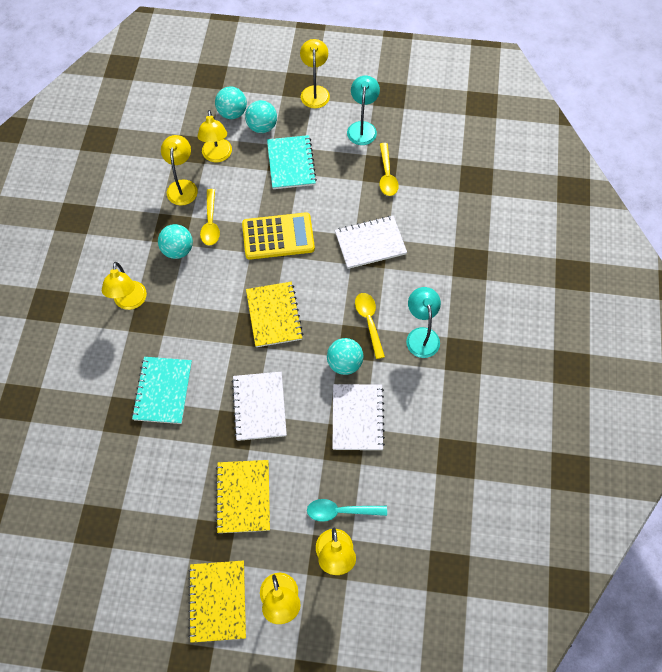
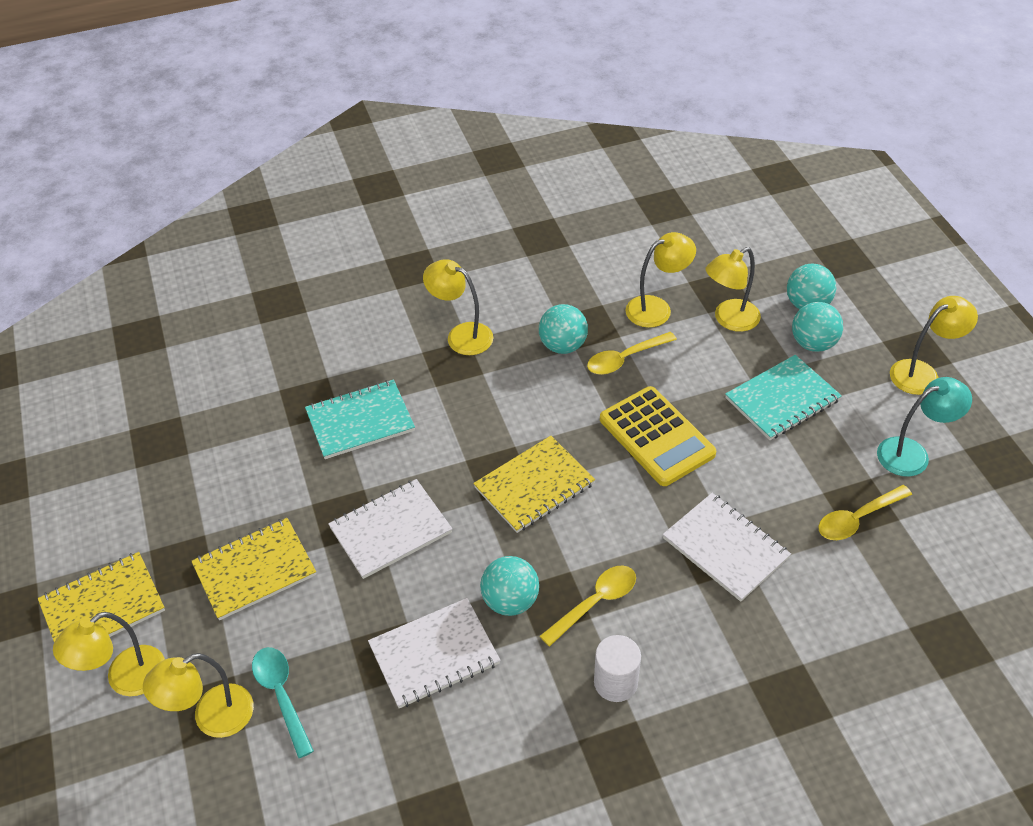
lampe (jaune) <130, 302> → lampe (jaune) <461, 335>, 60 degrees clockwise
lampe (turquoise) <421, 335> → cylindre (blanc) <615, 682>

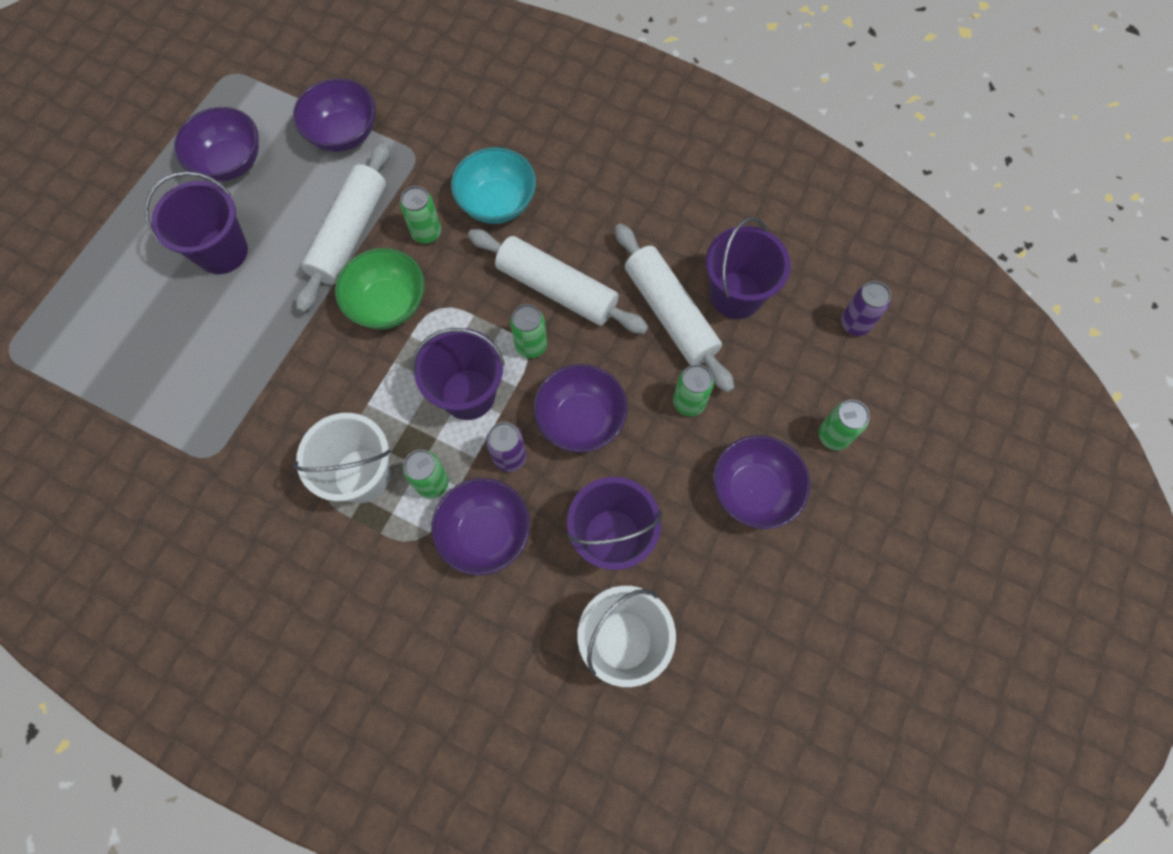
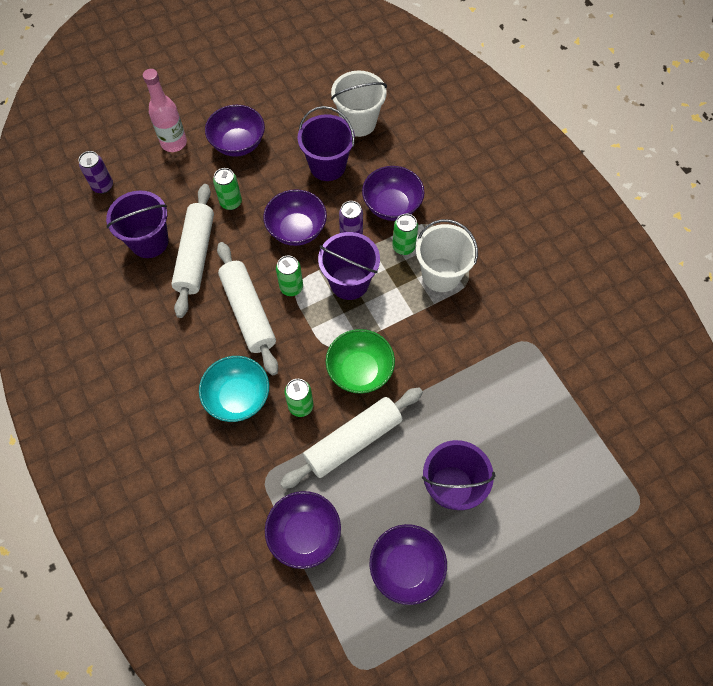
canette (vert) <833, 436> → bouteille (rose) <174, 143>

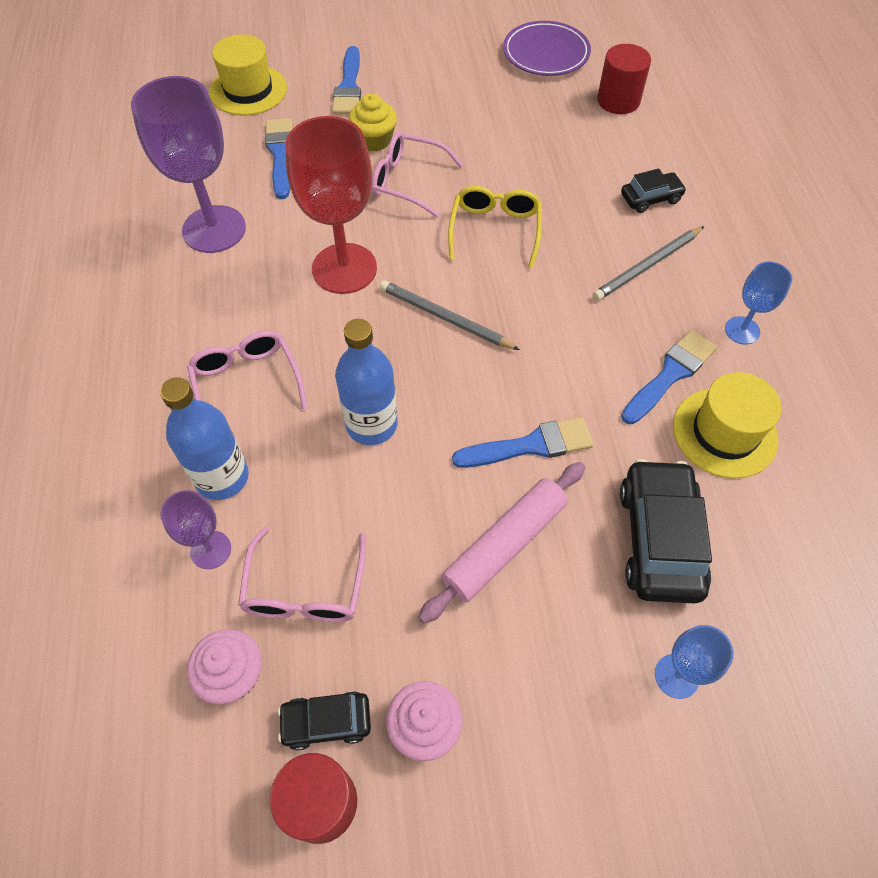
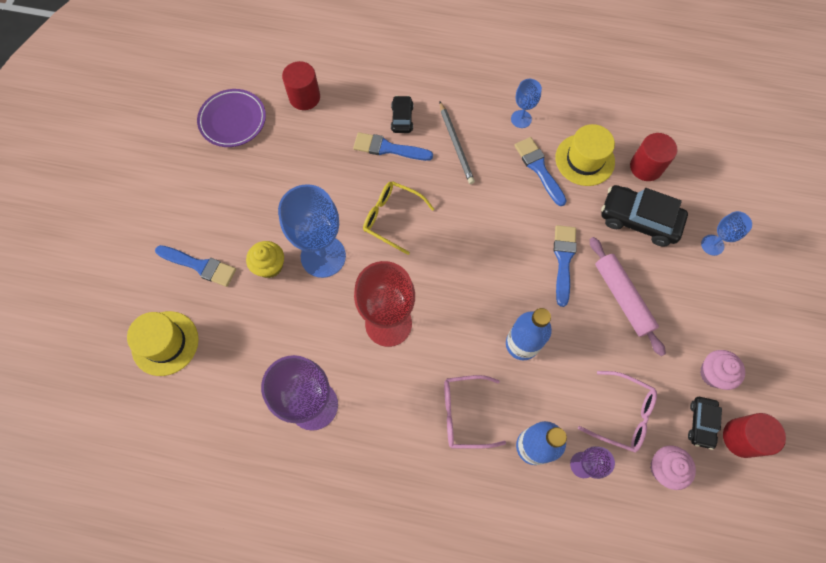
lunettes (rose) <408, 181> → verre à pied (bleu) <323, 256>
pinceau (bleu) <280, 154> → pinceau (bleu) <388, 148>, moved
- → cylindre (rouge) <646, 167>
crayon (gris) <445, 318> → -

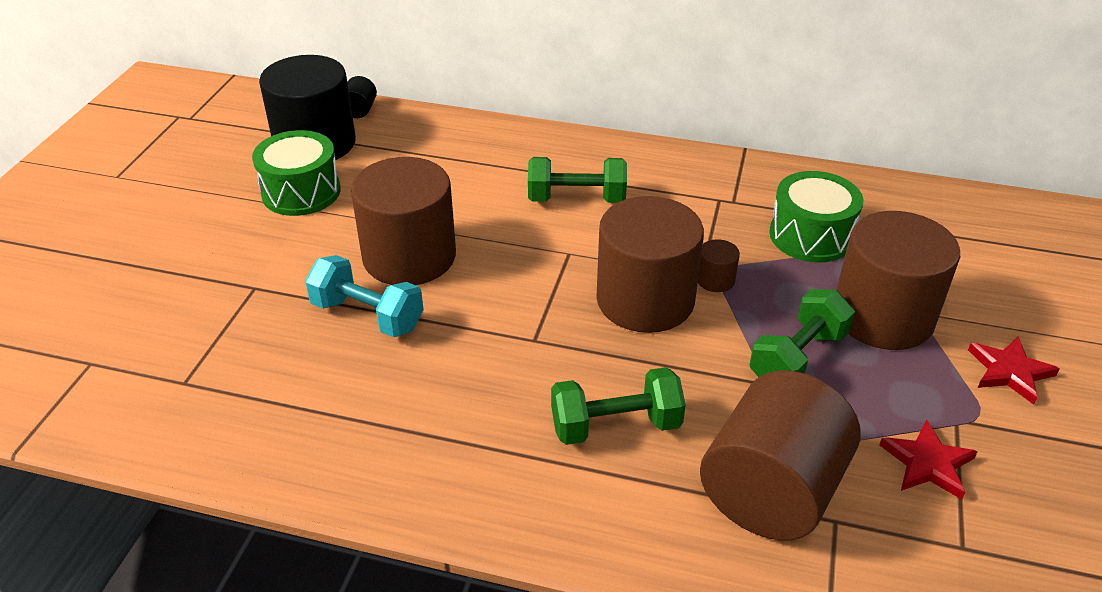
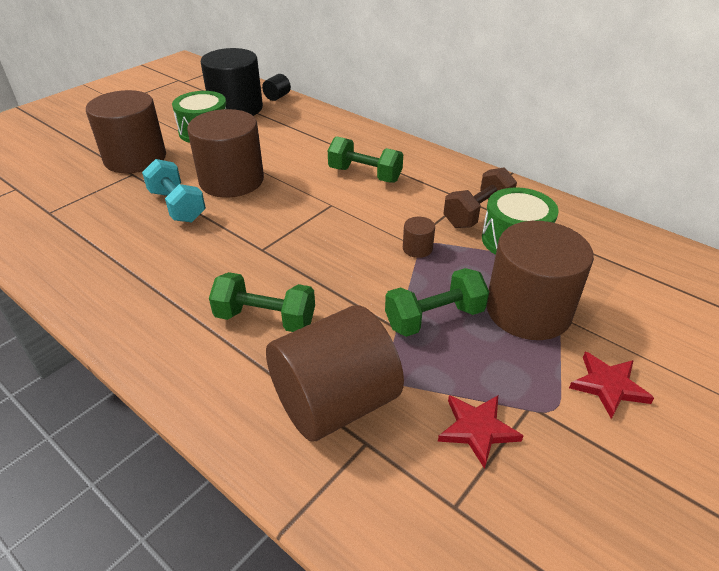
cylindre (marron) <645, 300> → cylindre (marron) <135, 158>, moved
- → haltère (marron) <477, 213>

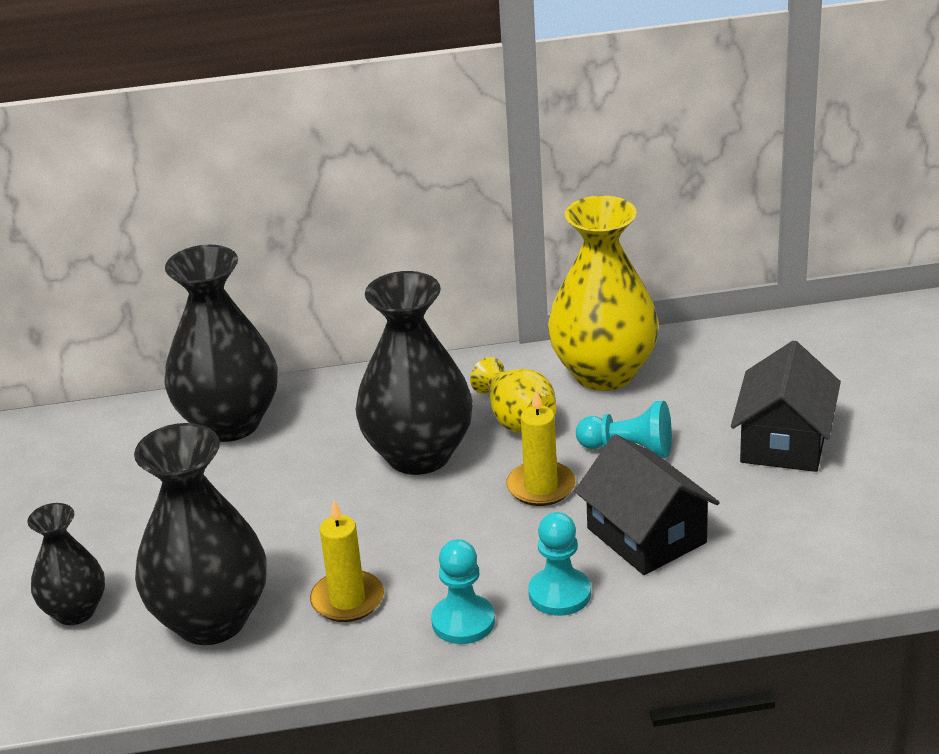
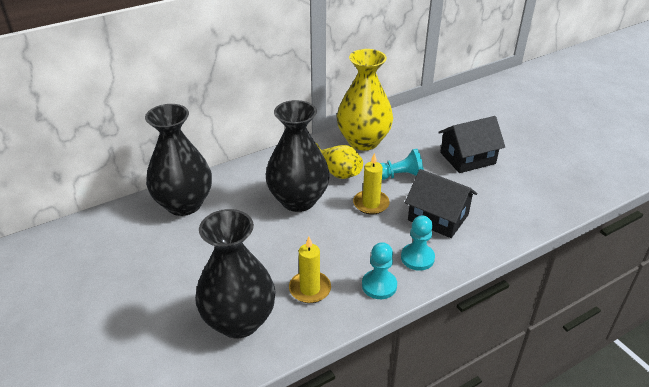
maison (noir) <784, 441> → maison (noir) <467, 158>, 75 degrees clockwise
vase (noir) <75, 611> → -

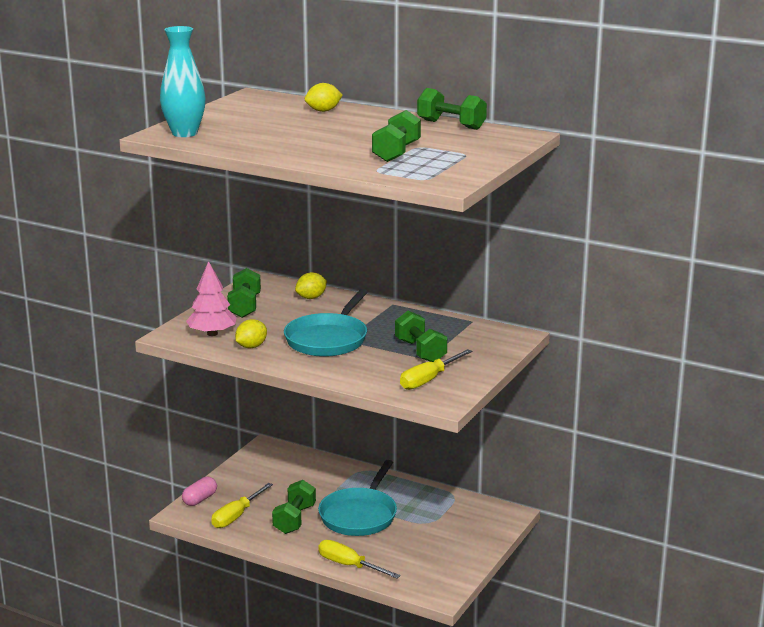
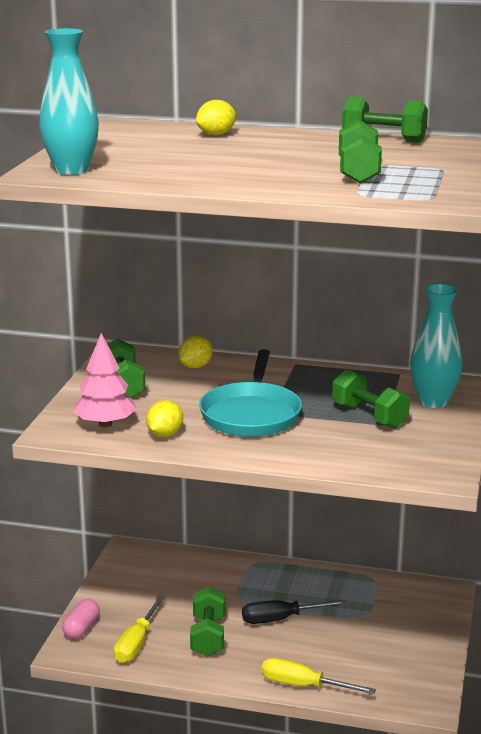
poêle (turquoise) <359, 515> → tournevis (noir) <281, 619>
- → vase (turquoise) <433, 401>
tournevis (jaune) <428, 380> → -

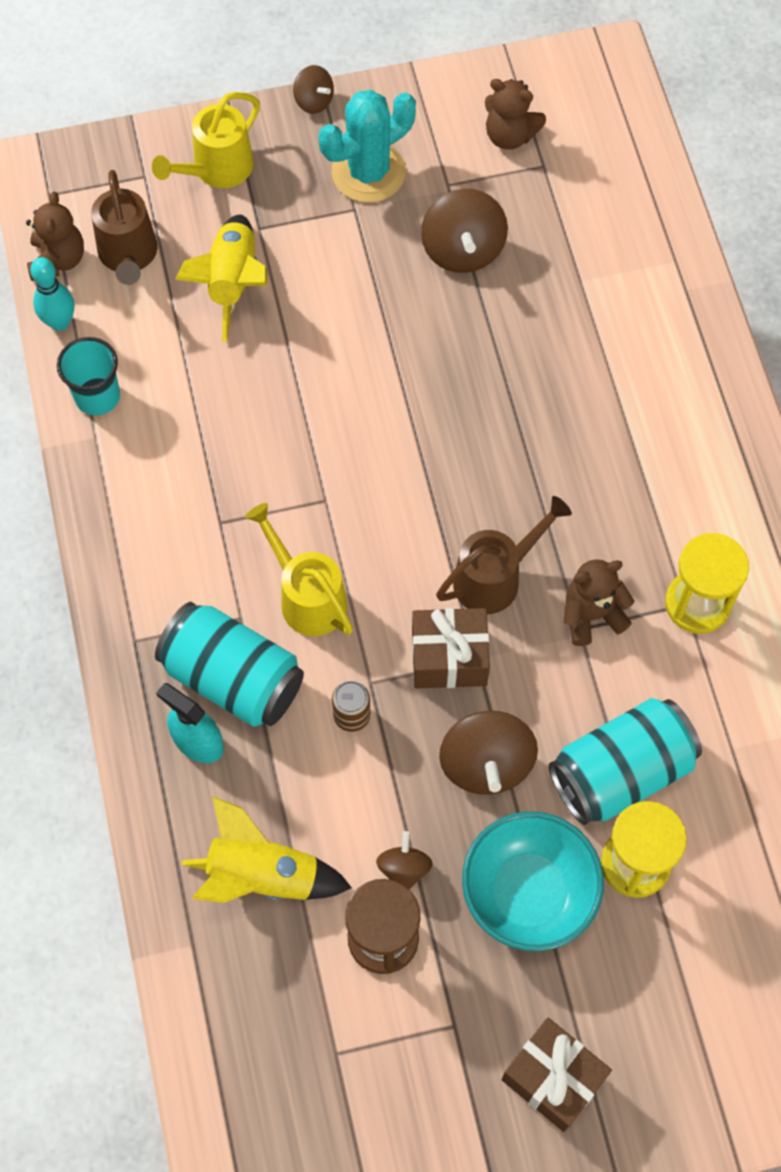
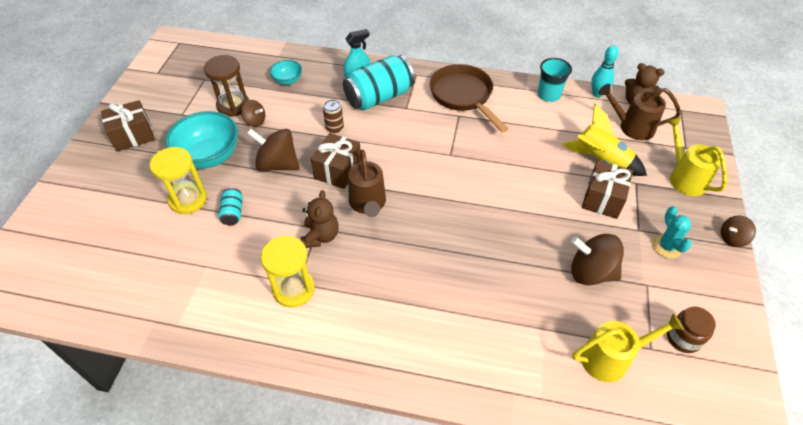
canette (turquoise) <620, 772> → canette (turquoise) <233, 213>, x0.46
fusée (jaune) <263, 876> → bol (turquoise) <288, 81>
- → poêle (marron) <463, 96>
arrosoir (jaune) <306, 596> → arrosoir (jaune) <611, 358>, moved
- → cadeau (marron) <603, 199>
cactus (turquoise) <368, 172> → cactus (turquoise) <666, 246>, x0.59
ours en peluche (marron) <509, 135> → bocal (marron) <683, 338>

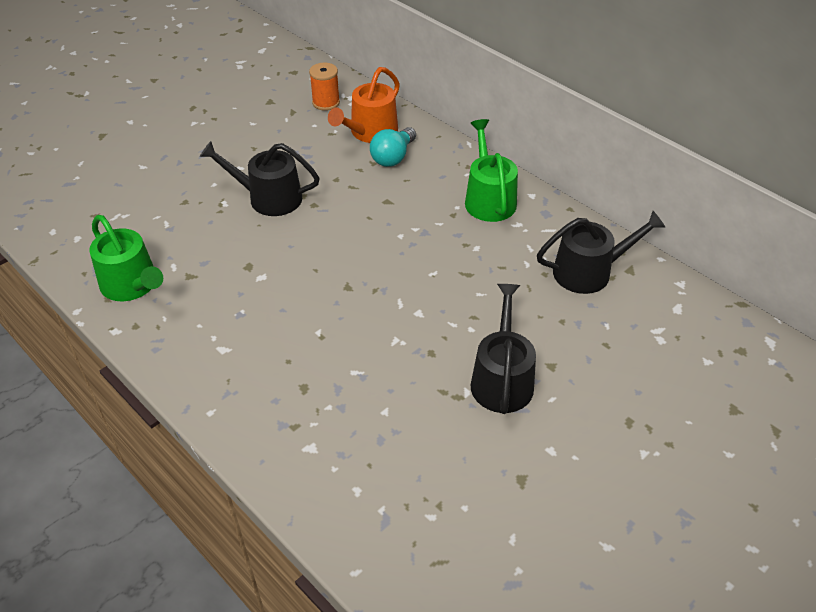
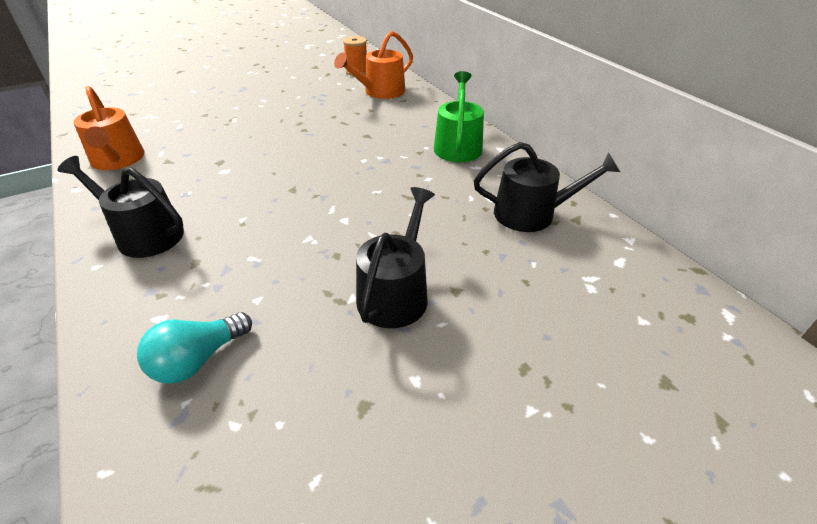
arrosoir (noir) <268, 198> → arrosoir (noir) <144, 234>, moved
arrosoir (vert) <132, 285> → arrosoir (orange) <118, 160>
ampoule (turquoise) <393, 157> → ampoule (turquoise) <198, 360>, moved

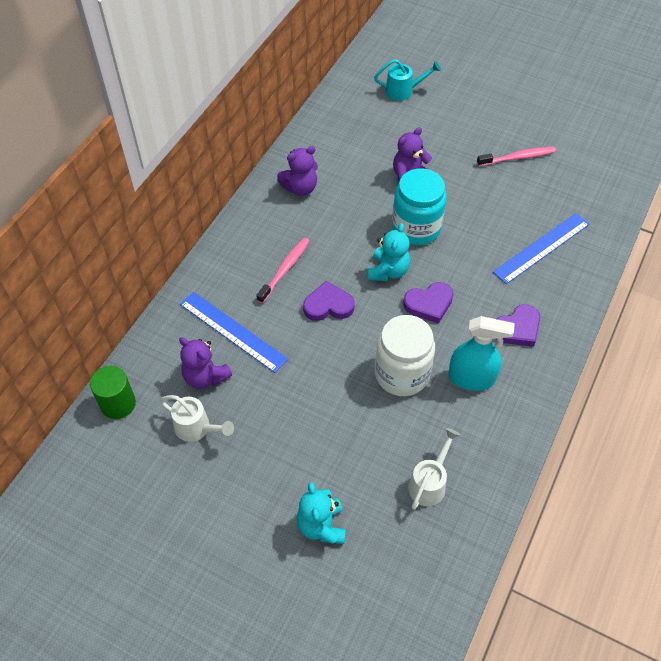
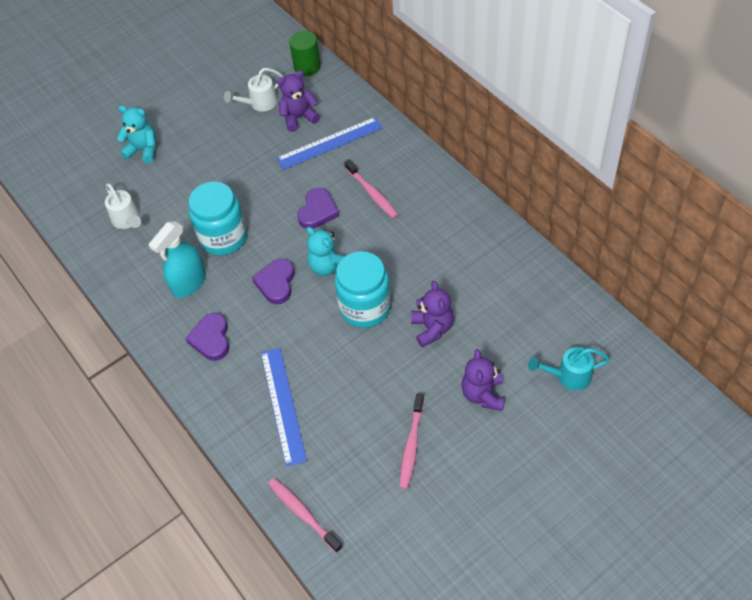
bocal (blanc) <402, 374> → bocal (turquoise) <223, 237>
- → brosse à dents (rose) <303, 513>
ours en peluche (violet) <300, 188> → ours en peluche (violet) <483, 394>, moved
arrosoir (turquoise) <403, 91> → arrosoir (turquoise) <568, 376>, 60 degrees clockwise

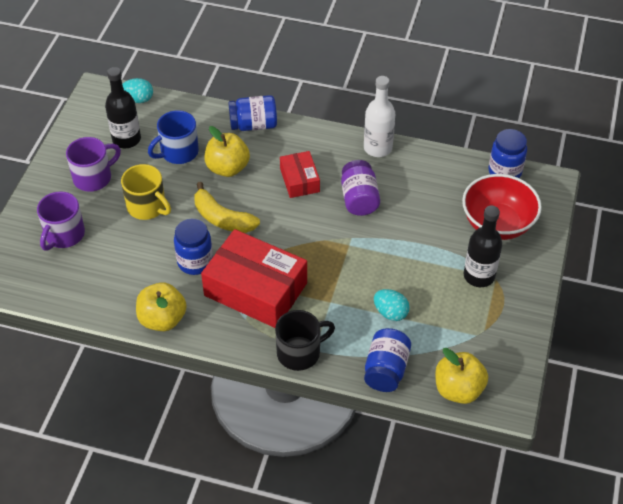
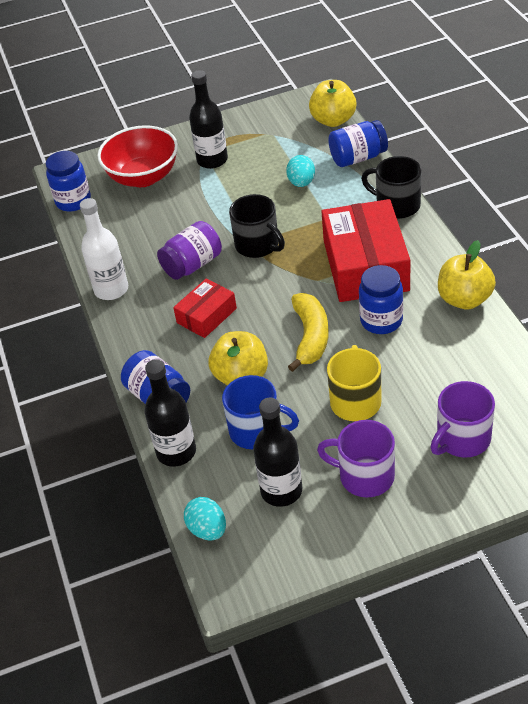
- → bouteille (noir) <176, 452>
- → tasse (noir) <258, 245>
tasse (violet) <64, 235> → tasse (violet) <462, 439>, 150 degrees clockwise

